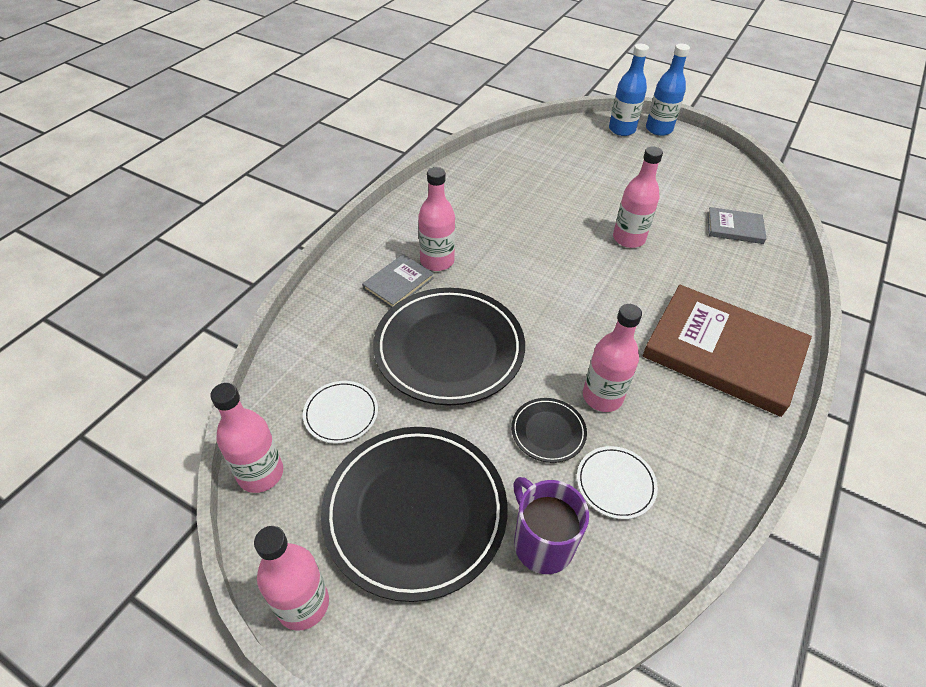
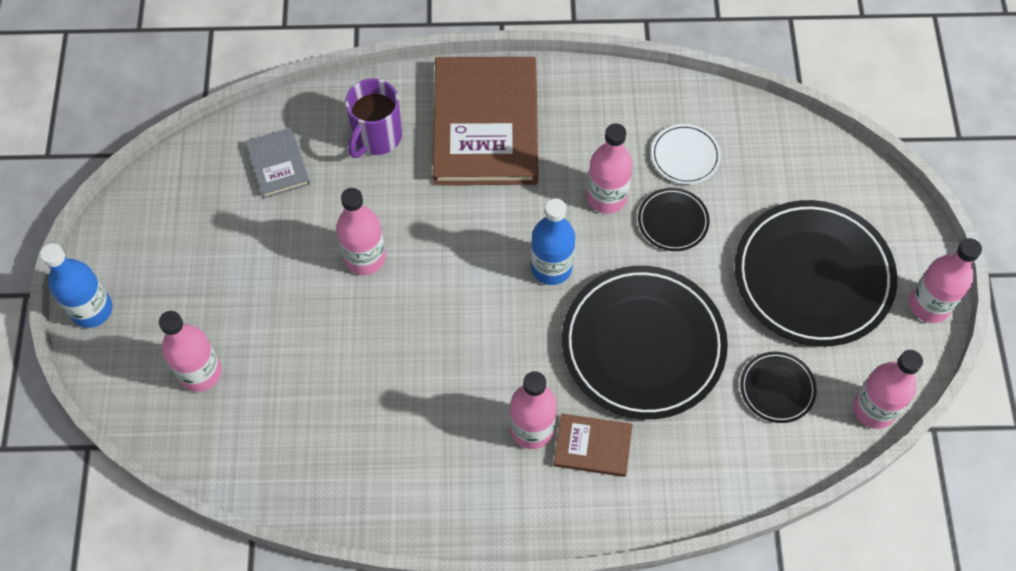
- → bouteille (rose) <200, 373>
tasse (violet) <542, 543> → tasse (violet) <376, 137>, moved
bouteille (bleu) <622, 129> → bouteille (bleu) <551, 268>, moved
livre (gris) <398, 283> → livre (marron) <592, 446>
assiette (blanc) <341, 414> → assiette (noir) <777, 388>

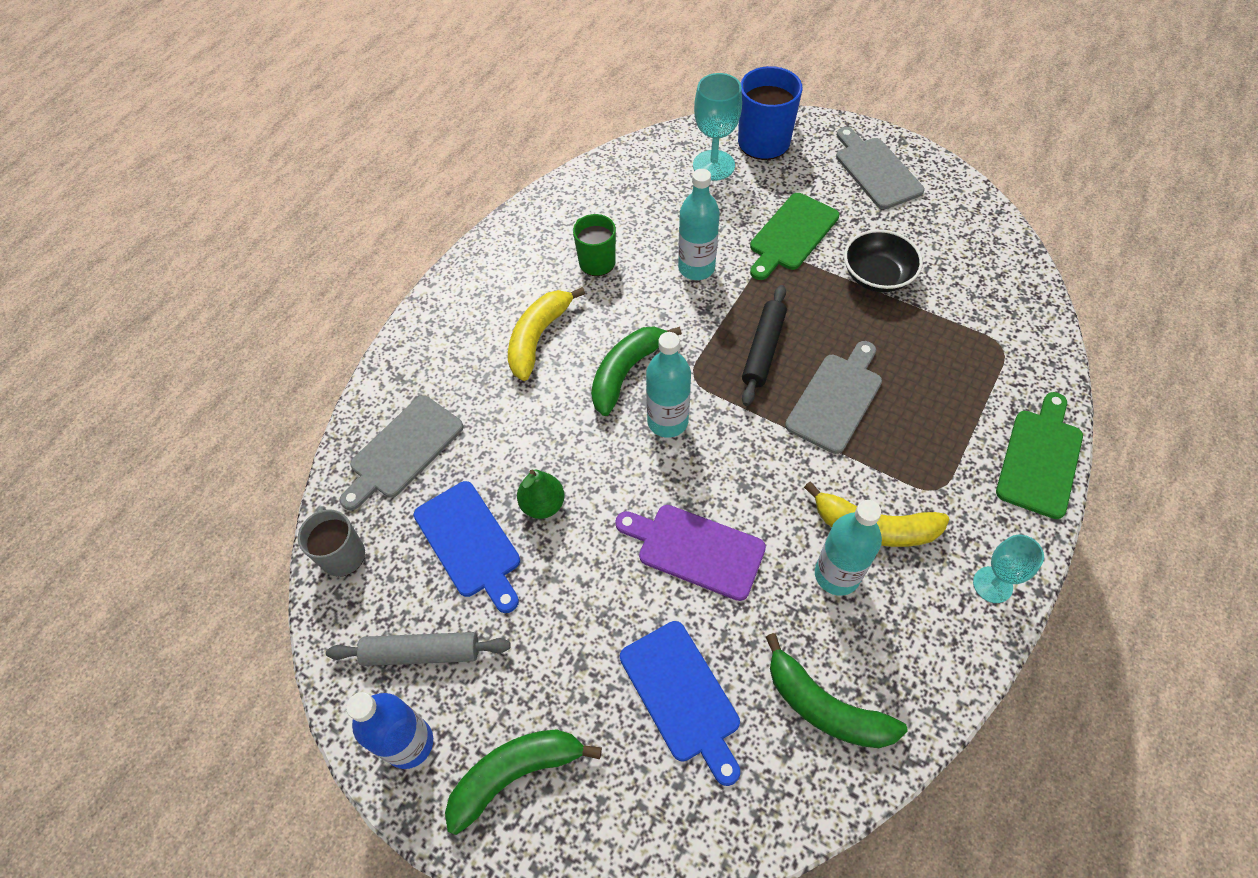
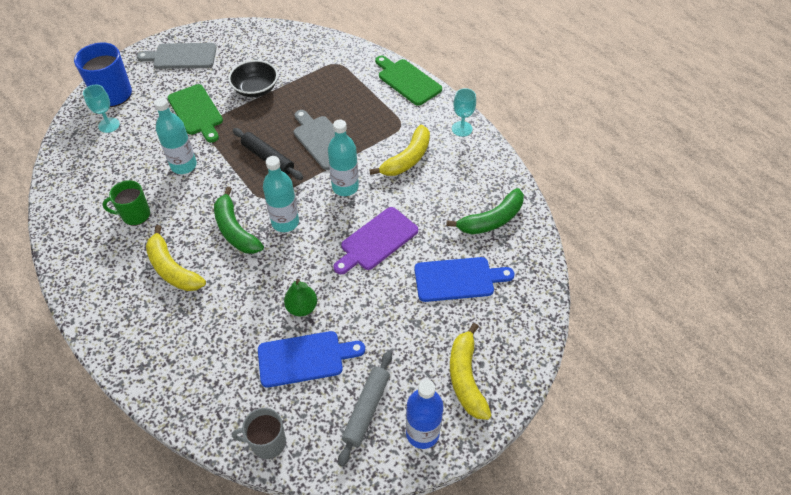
verre à pied (turquoise) <713, 165> → verre à pied (turquoise) <109, 125>, x0.66
bouteille (turquoise) <837, 575> → bouteille (turquoise) <345, 187>, moved
banane (vert) <515, 774> → banane (jaune) <466, 378>
planche à découper (gris) <403, 450> → -

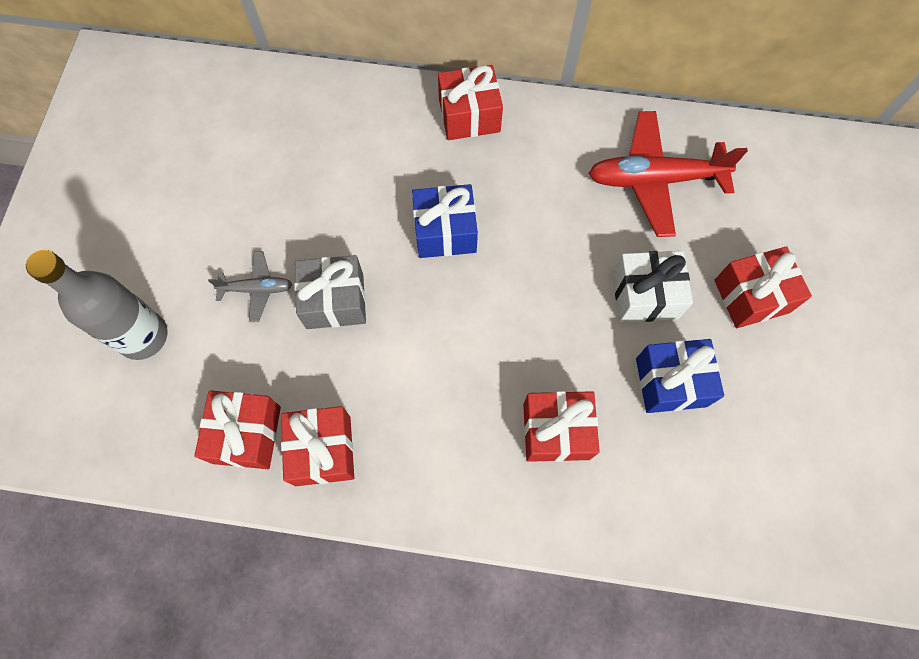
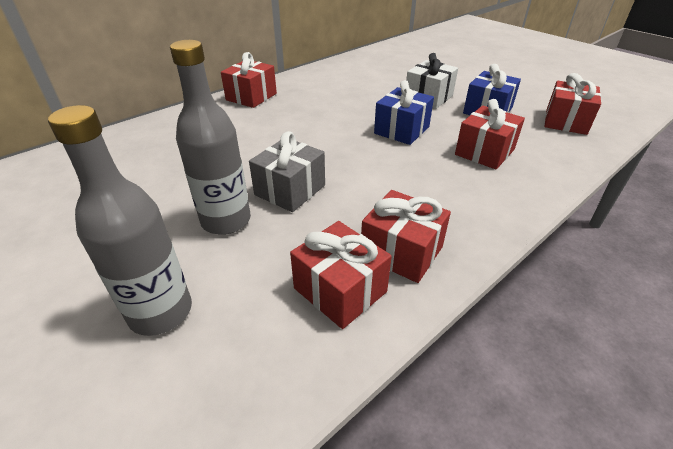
avion (gris) <257, 289> → bouteille (gris) <226, 220>
cadeau (bleu) <445, 231> → cadeau (bleu) <401, 130>, moved
cadeau (rouge) <751, 296> → cadeau (rouge) <566, 122>, moved
avion (rouge) <654, 180> → -

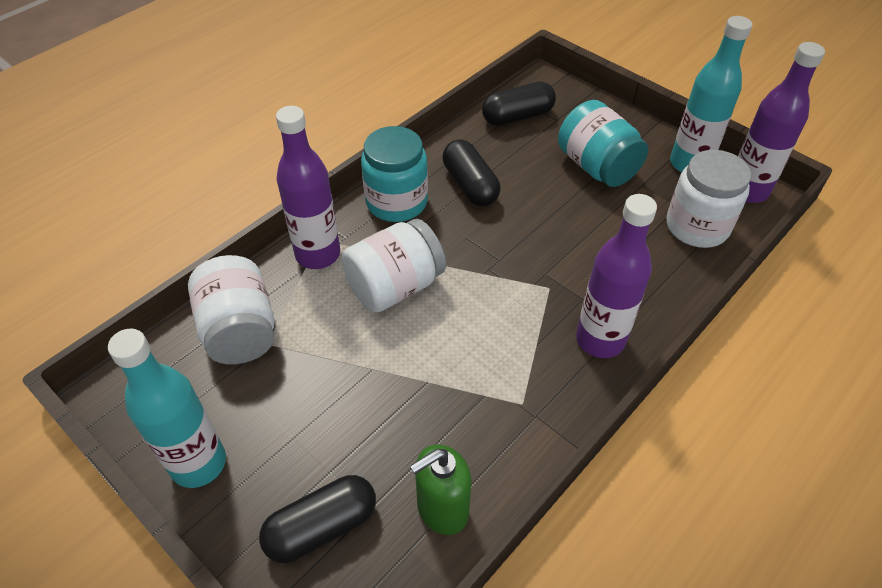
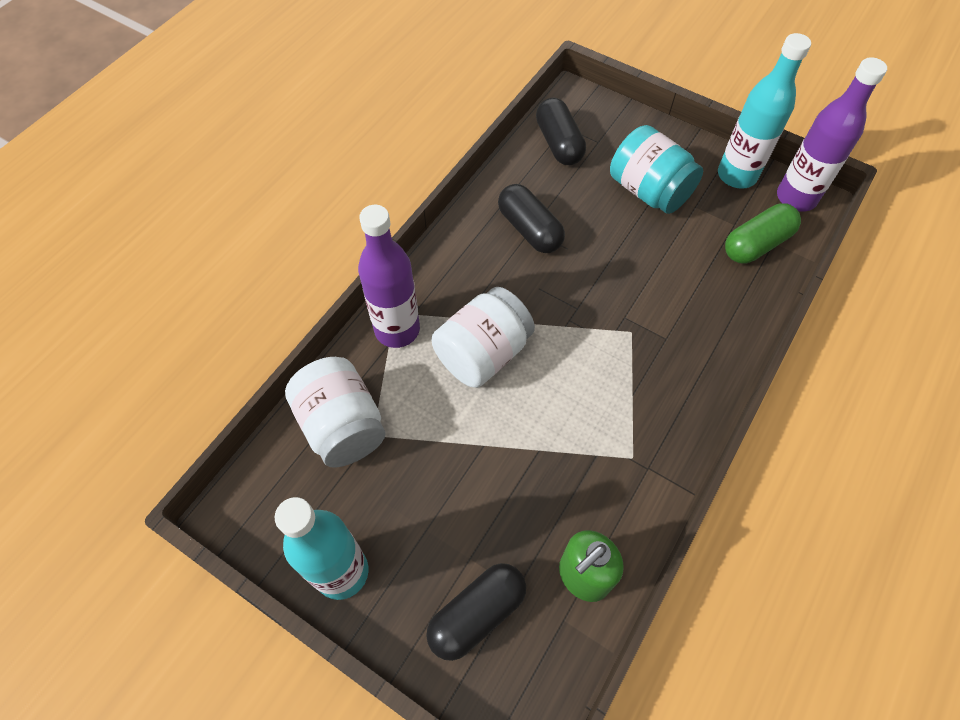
gélule (noir) <517, 116> → gélule (noir) <558, 143>, 75 degrees counterclockwise
bocal (blanc) <697, 226> → gélule (vert) <756, 244>
bocal (turquoise) <396, 202> → -
bouteille (violet) <600, 340> → -

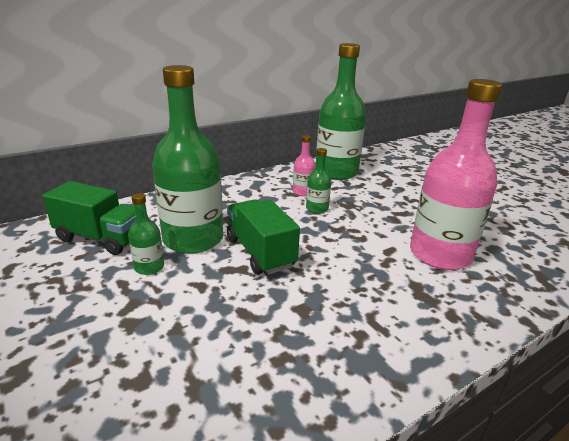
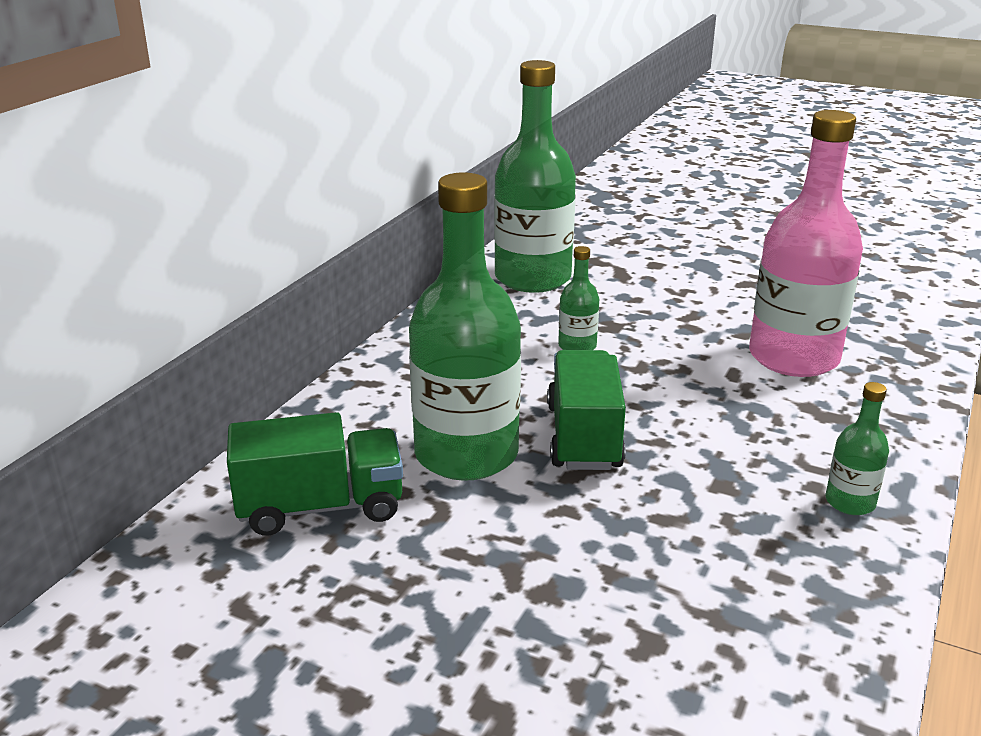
camion (vert) <260, 252> → camion (vert) <584, 437>, 60 degrees clockwise
bouteille (vert) <149, 267> → bouteille (vert) <850, 502>, moved
bouteille (rose) <303, 192> → -

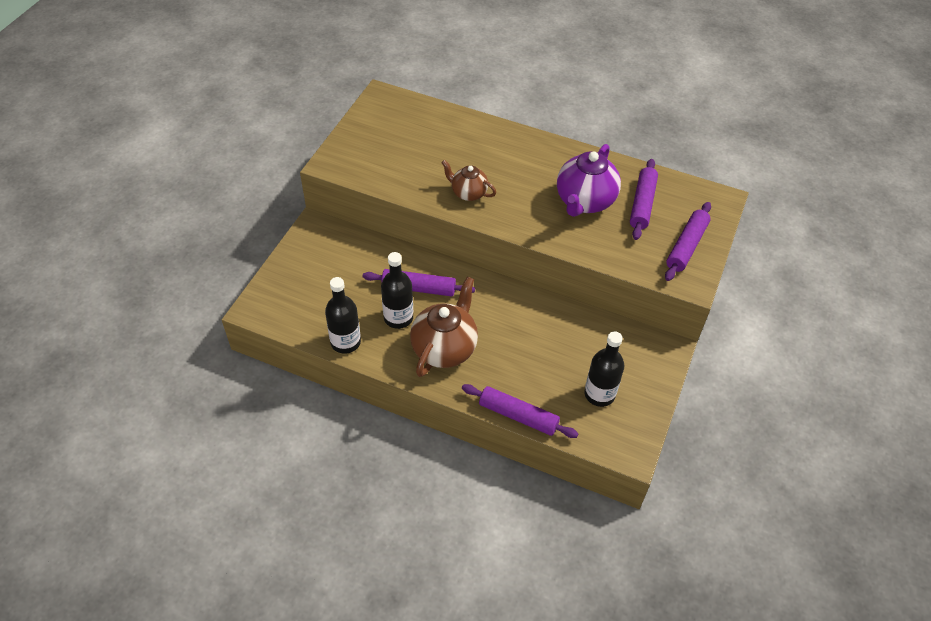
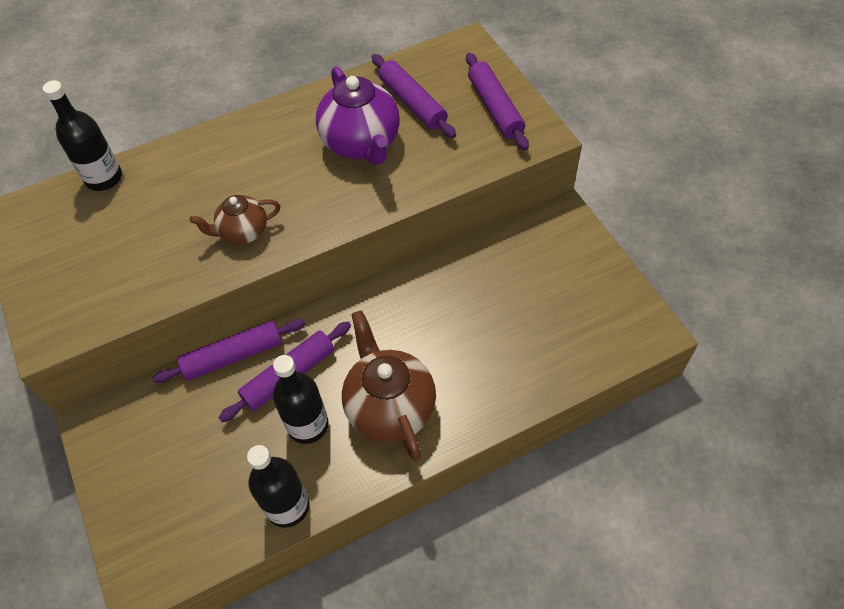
bouteille (noir) <599, 394> → bouteille (noir) <104, 178>, moved
rouleau à pâtisserie (violet) <518, 416> → rouleau à pâtisserie (violet) <233, 356>, moved

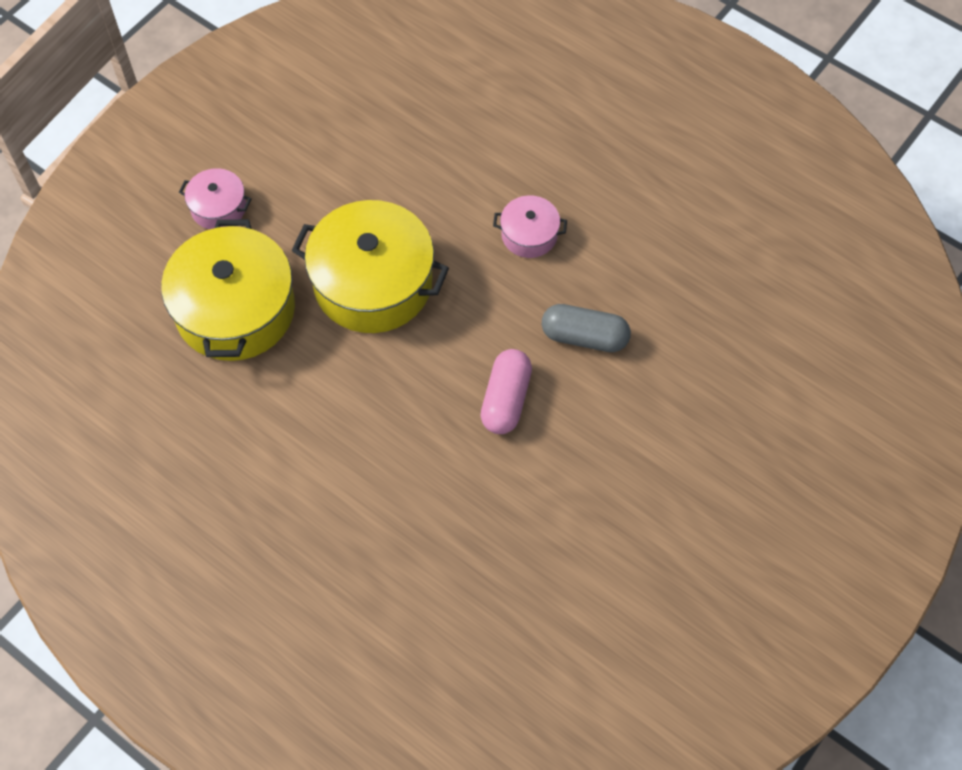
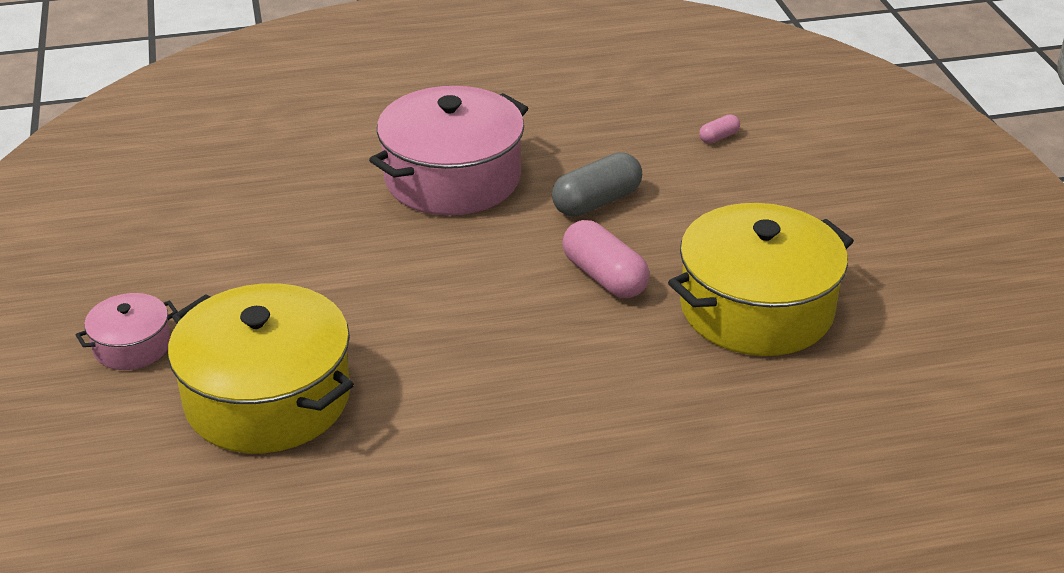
marmite (rose) <529, 235> → marmite (rose) <452, 178>, x2.07
marmite (jaune) <373, 283> → marmite (jaune) <756, 308>, moved
- → gélule (rose) <719, 137>

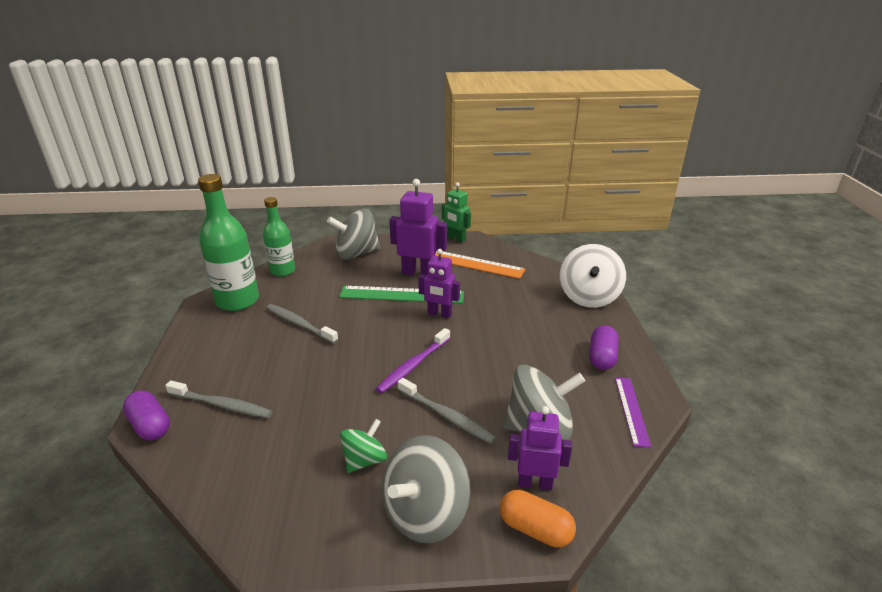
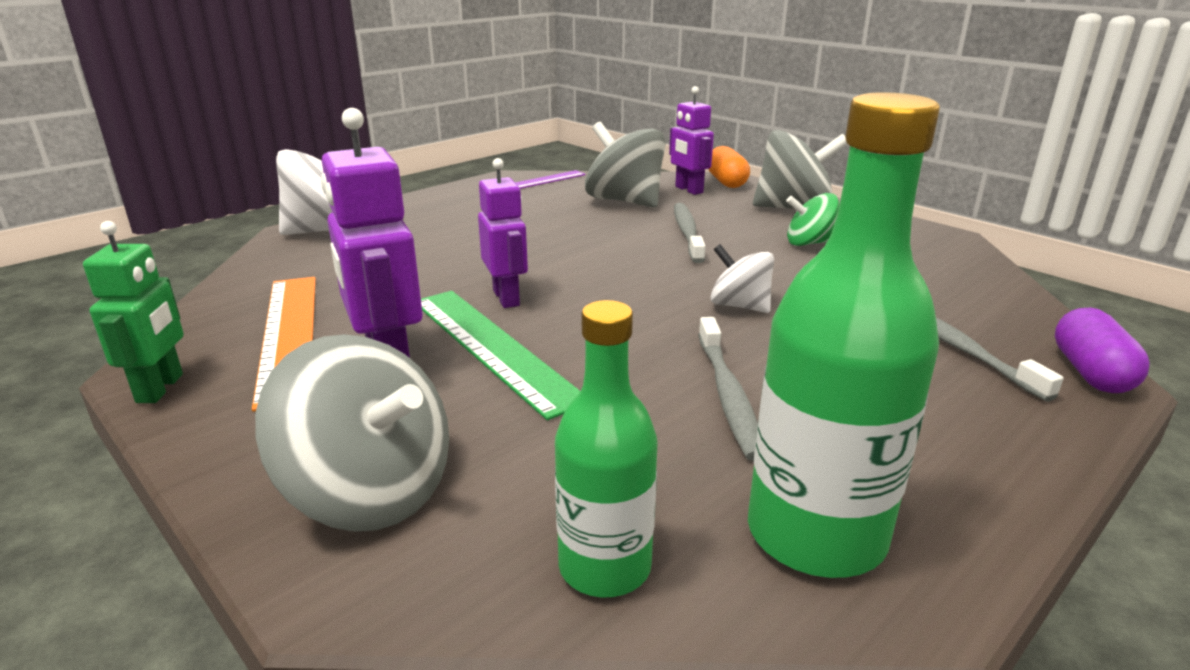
- → toupie (blanc) <739, 306>
brosse à dents (violet) <413, 365> → -
gélule (violet) <602, 357> → -

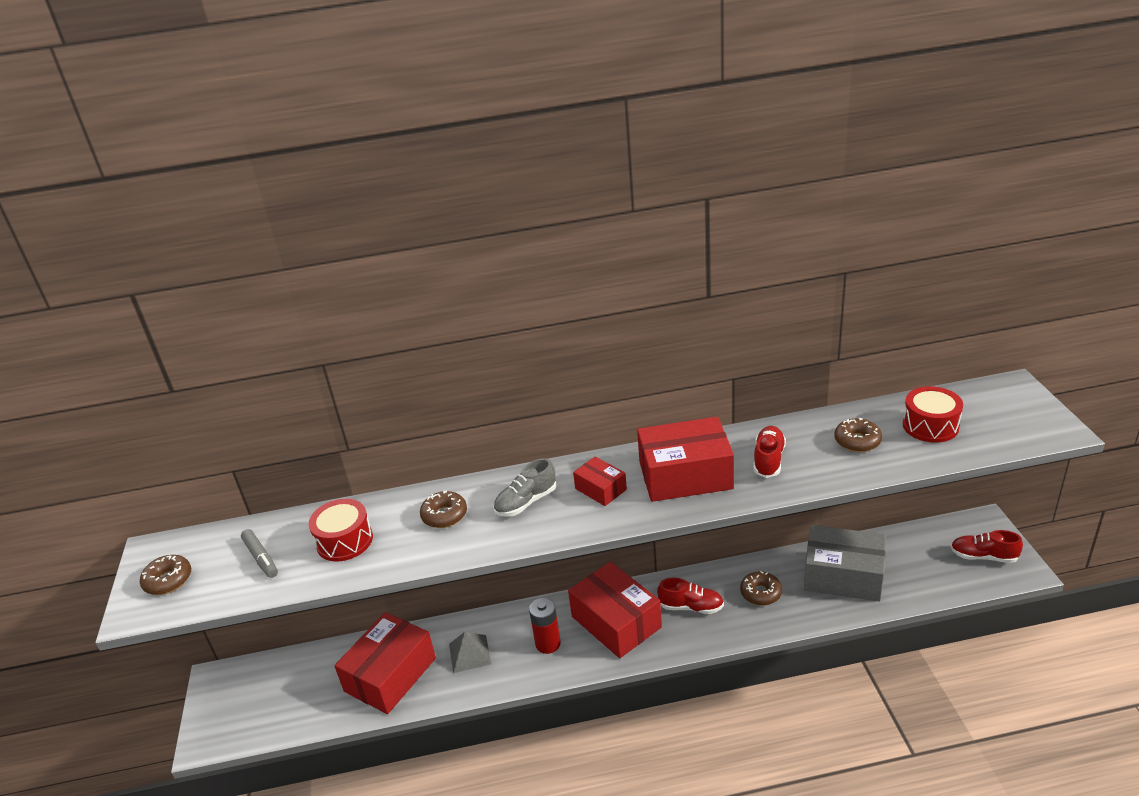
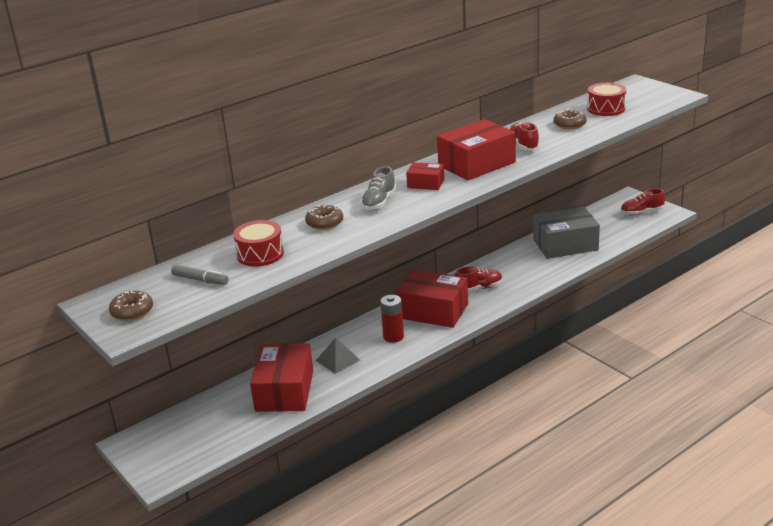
beignet (marron) <760, 593> → -

